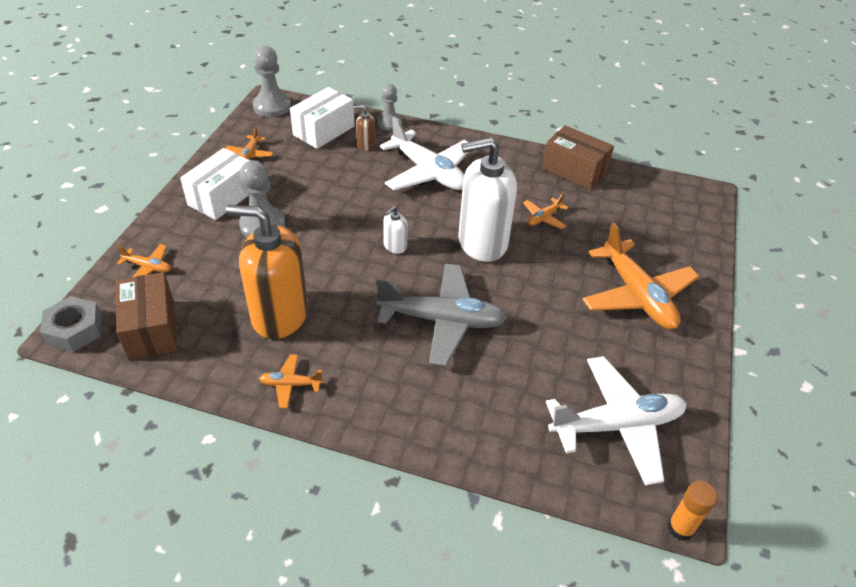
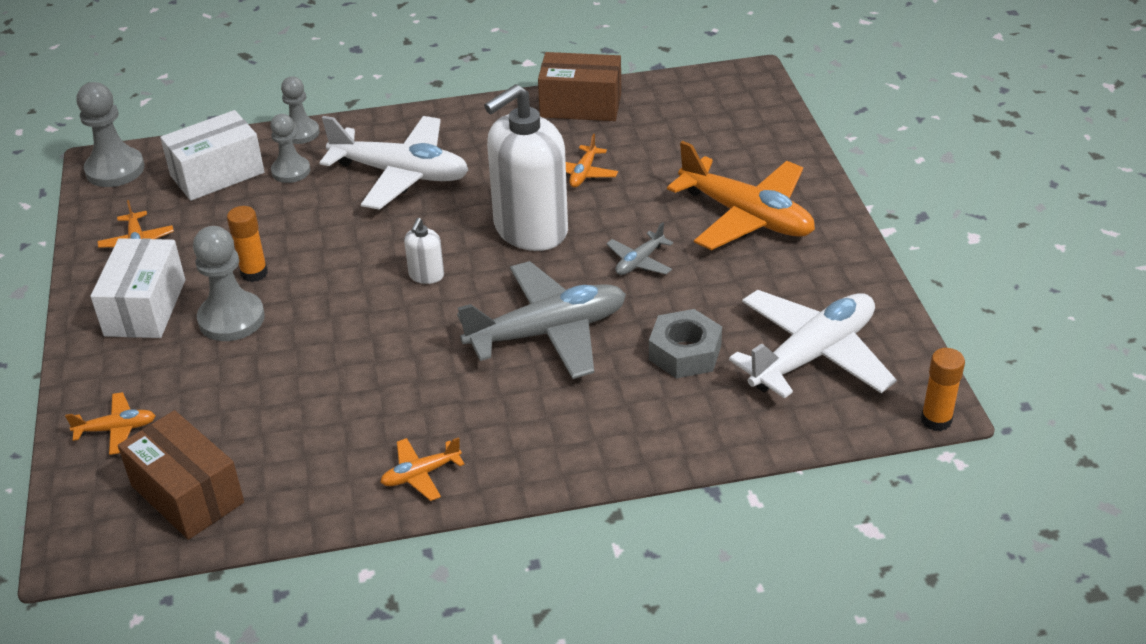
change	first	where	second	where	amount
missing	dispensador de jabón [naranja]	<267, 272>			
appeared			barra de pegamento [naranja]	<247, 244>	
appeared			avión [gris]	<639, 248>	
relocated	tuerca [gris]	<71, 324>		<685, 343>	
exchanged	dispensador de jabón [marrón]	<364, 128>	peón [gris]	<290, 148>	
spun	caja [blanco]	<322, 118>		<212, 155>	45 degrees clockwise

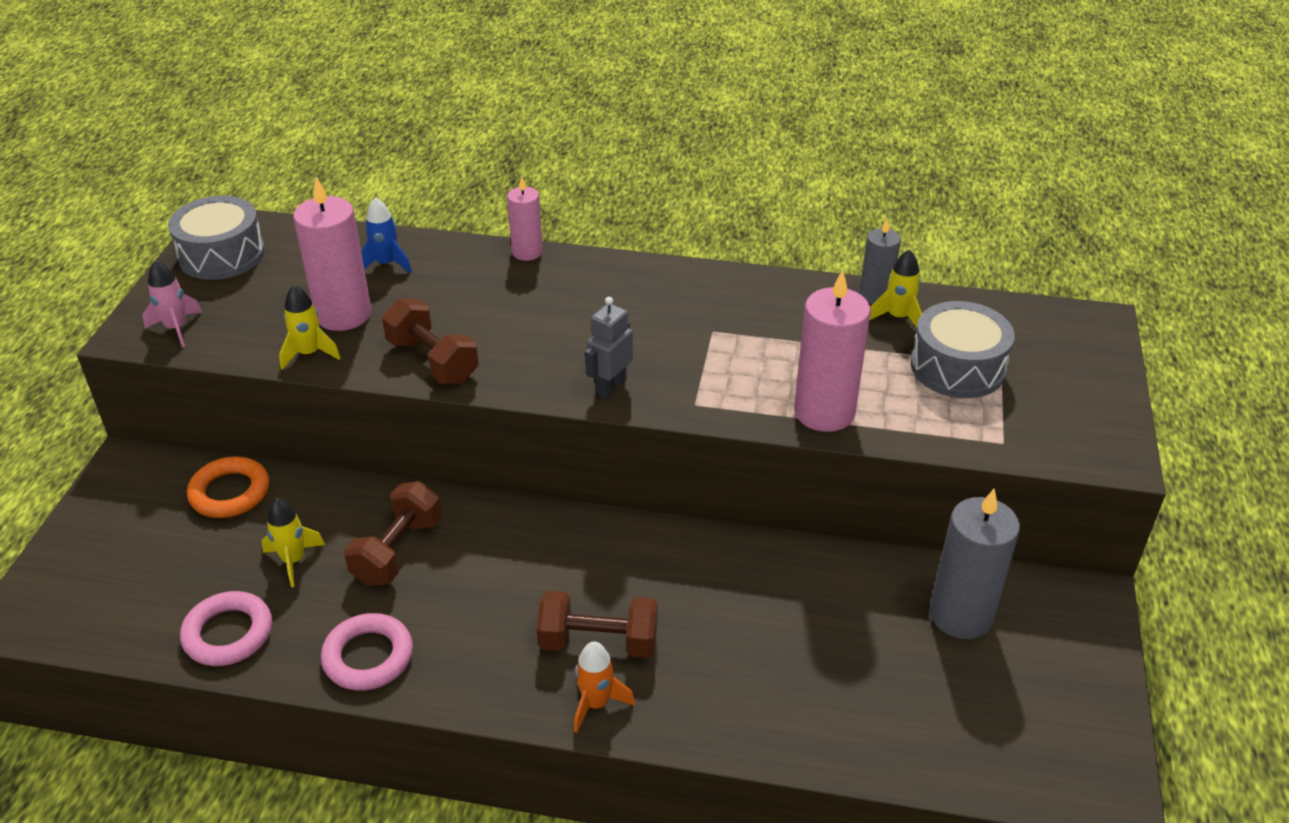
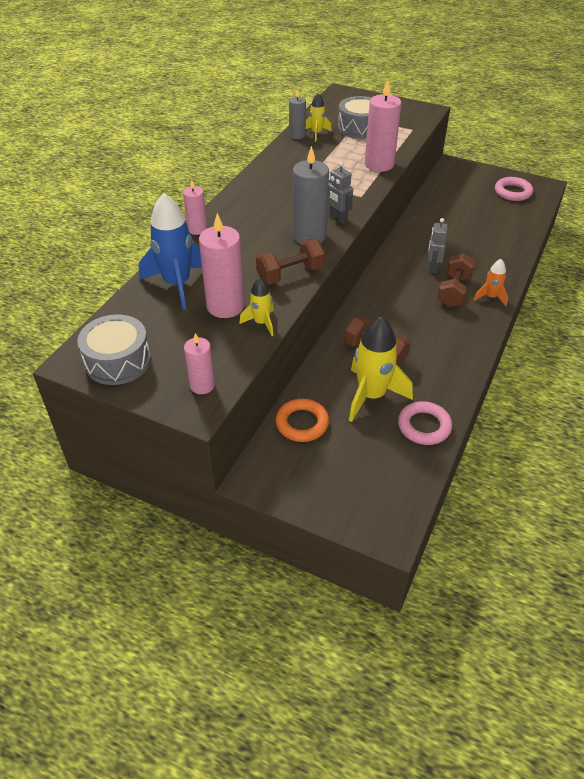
change	first	where	second	where	amount
appeared			robot [gris]	<438, 245>	
relocated	anillo [rosa]	<367, 652>		<514, 189>	
relocated	vela [gris]	<975, 564>		<311, 195>	
exchanged	cohete [rosa]	<172, 303>	vela [rosa]	<199, 363>	
size	cohete [amarillo]	<293, 542>		<381, 369>	x1.92
size	cohete [azul]	<386, 235>		<170, 251>	x1.92

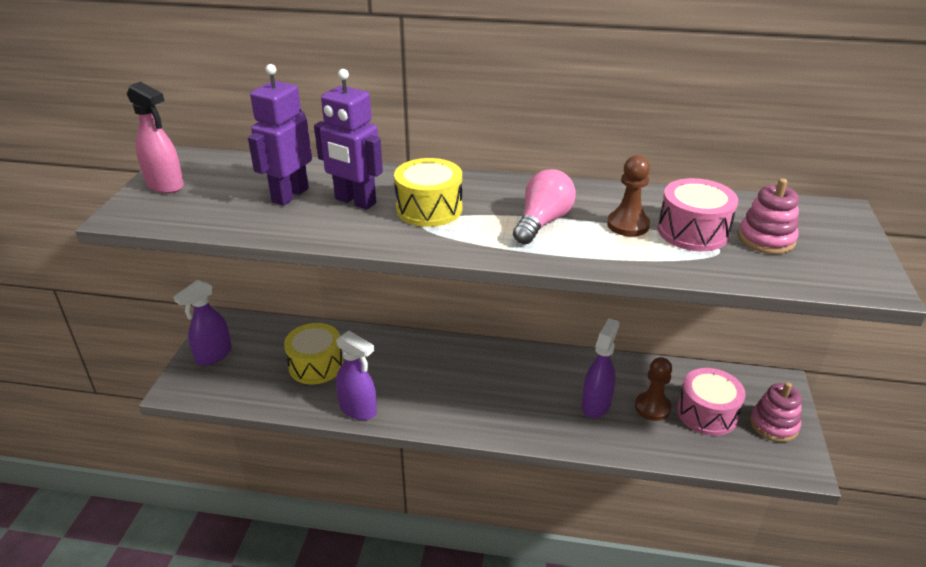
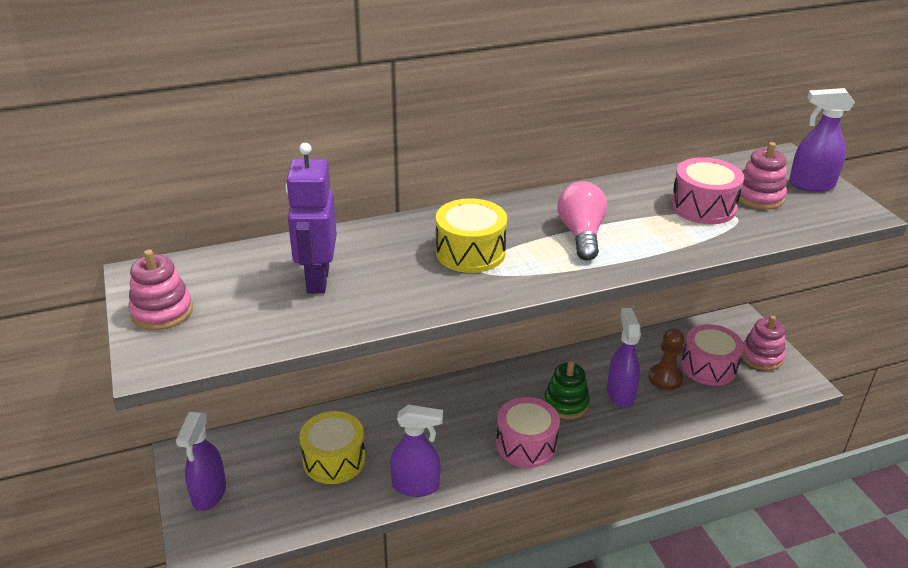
change	first	where	second	where	amount
missing	robot [morado]	<348, 139>			
missing	peón [marrón]	<628, 195>			
appeared			tambor [rosa]	<528, 432>	
appeared			juguete apilable [verde]	<567, 390>	
appeared			pulverizador [morado]	<822, 140>	
exchanged	pulverizador [rosa]	<155, 137>	juguete apilable [rosa]	<160, 290>	

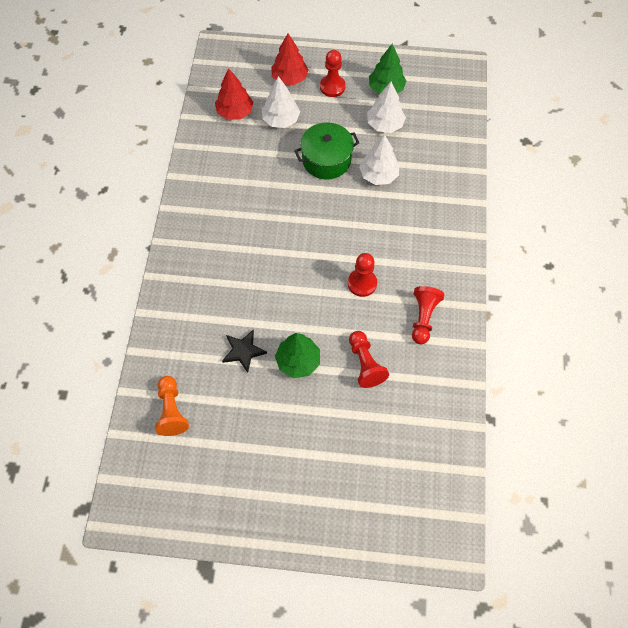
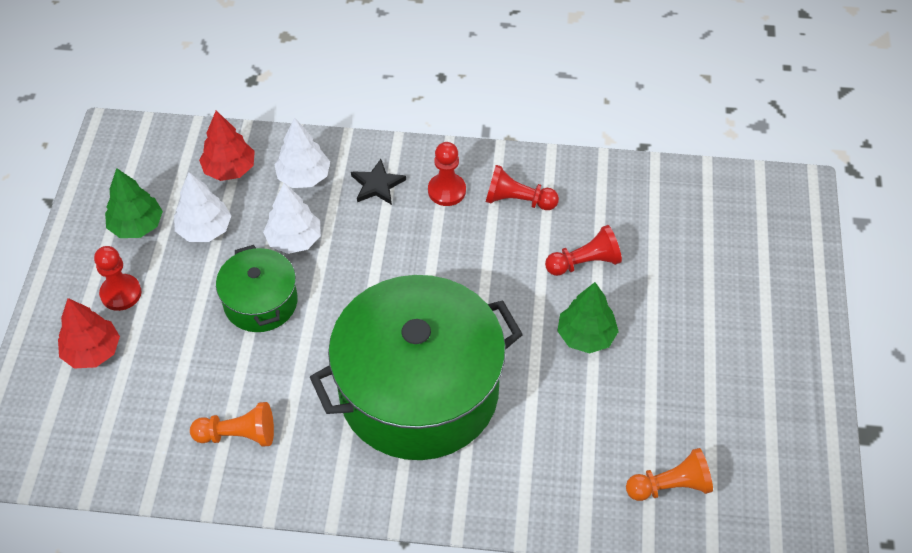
change	first	where	second	where	amount
appeared			peón [naranja]	<232, 424>	
appeared			olla [verde]	<416, 367>	
relocated	árbol [rojo]	<234, 94>		<227, 145>	
relocated	estrella [negro]	<244, 351>		<378, 182>	
relocated	árbol [blanco]	<281, 102>		<302, 153>	
relocated	peón [rojo]	<362, 275>		<447, 174>	

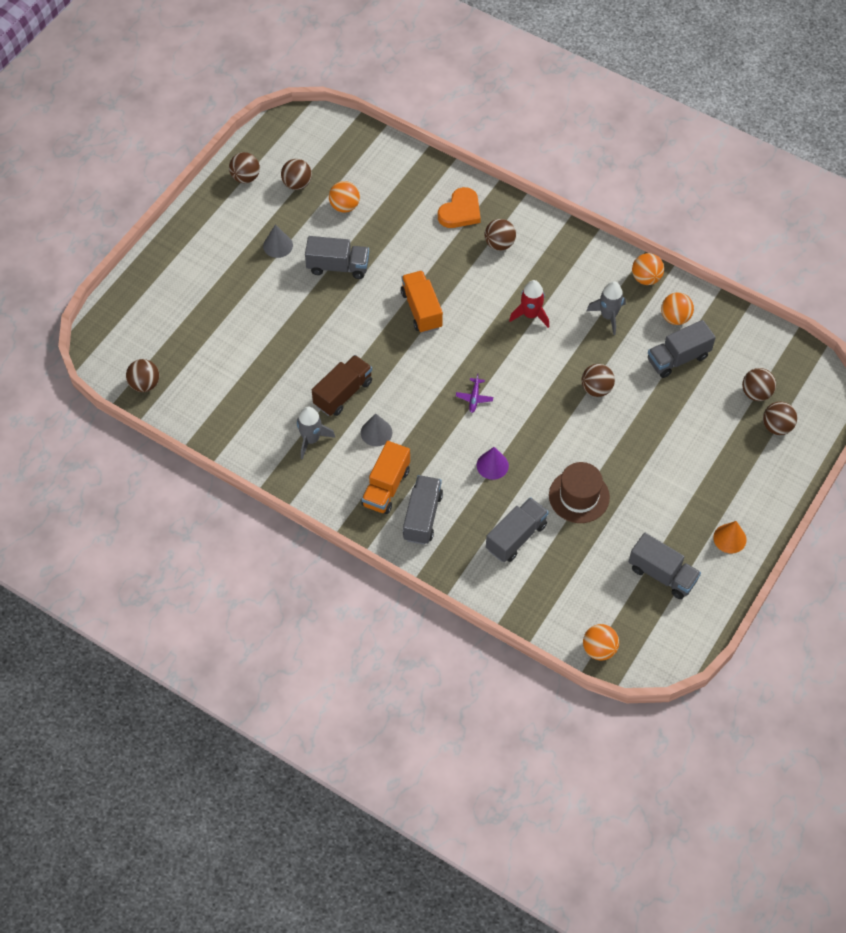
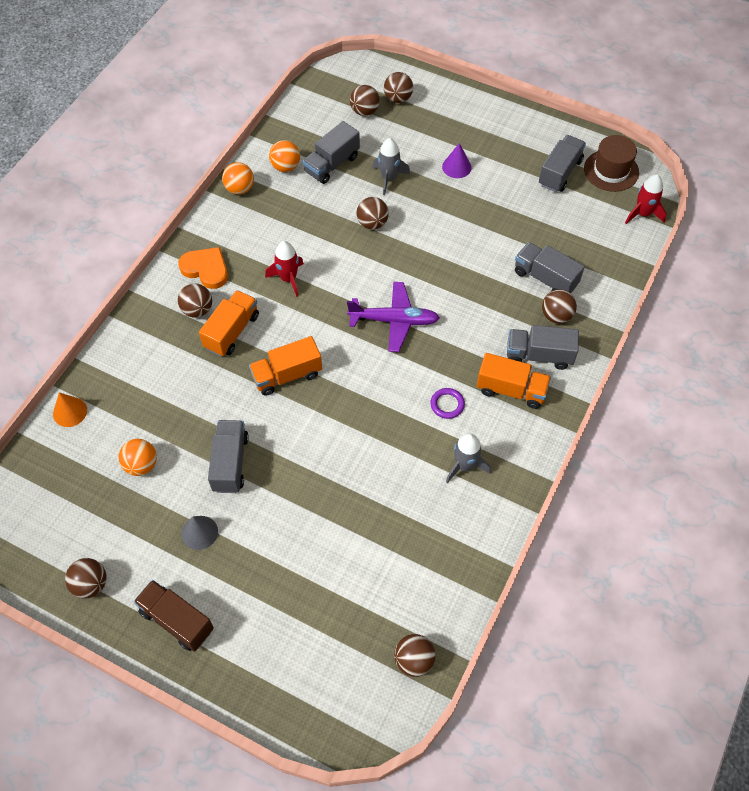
change	first	where	second	where	amount
appeared			camión [naranja]	<229, 323>	
relocated	pelota [marrón]	<296, 174>		<559, 306>	
relocated	camión [marrón]	<342, 385>		<174, 616>	
relocated	corazón [naranja]	<459, 207>		<203, 268>	
relocated	cono [morado]	<493, 463>		<456, 160>	
relocated	sombrero [marrón]	<579, 492>		<611, 163>	
relocated	cohete [gris]	<606, 308>		<391, 166>	
relocated	cono [naranja]	<729, 537>		<70, 410>	
exchanged	cono [gris]	<376, 429>	anillo [morado]	<447, 403>	
exchanged	pelota [naranja]	<601, 642>	cohete [rojo]	<646, 199>	
spun	camión [gris]	<682, 349>		<331, 152>	75 degrees clockwise
size	avión [morado]	<474, 393>		<393, 317>	x2.16

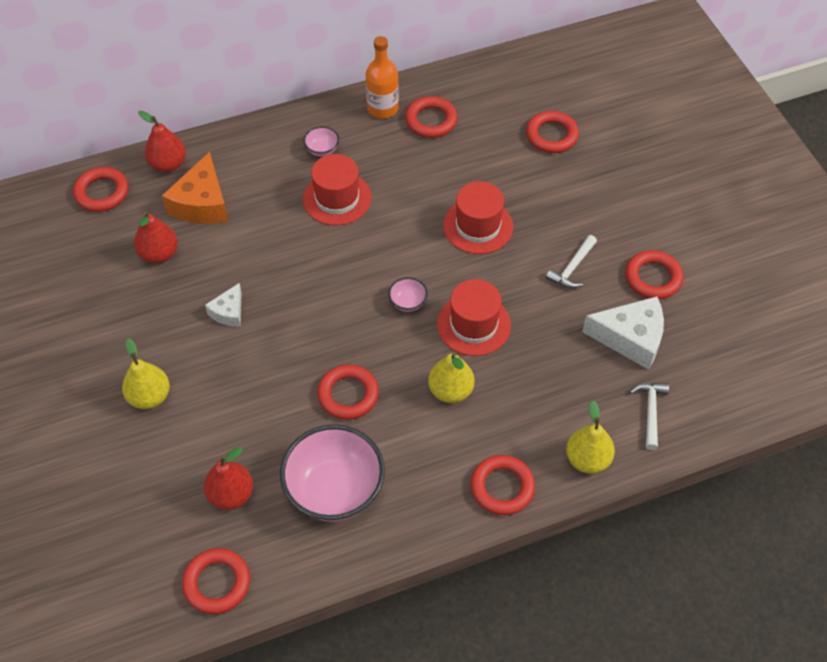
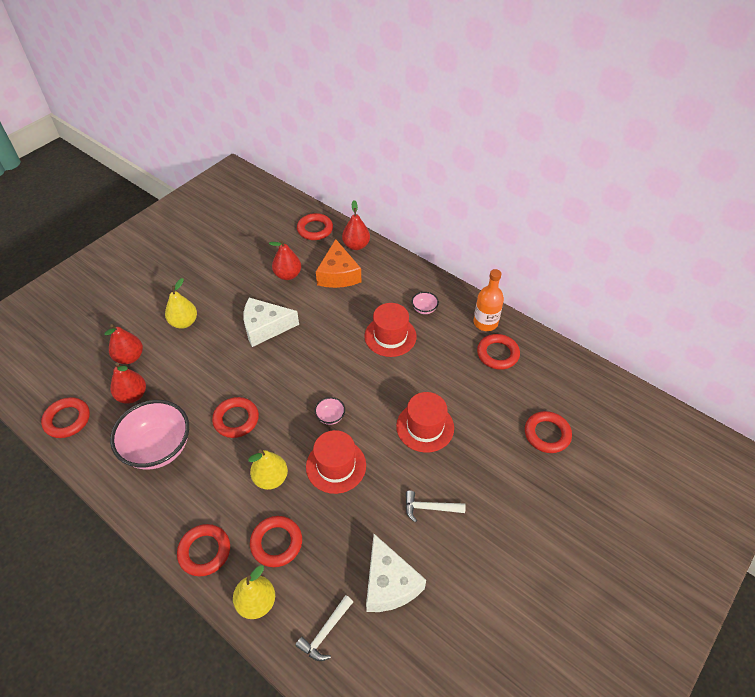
change	first	where	second	where	amount
appeared			pera [rojo]	<123, 344>	
relocated	anillo [rojo]	<654, 274>		<276, 541>	
spun	queso [naranja]	<195, 188>		<338, 263>	75 degrees counterclockwise
spun	martillo [blanco]	<649, 416>		<324, 628>	150 degrees clockwise
size	queso [blanco]	<223, 305>		<271, 322>	x1.79

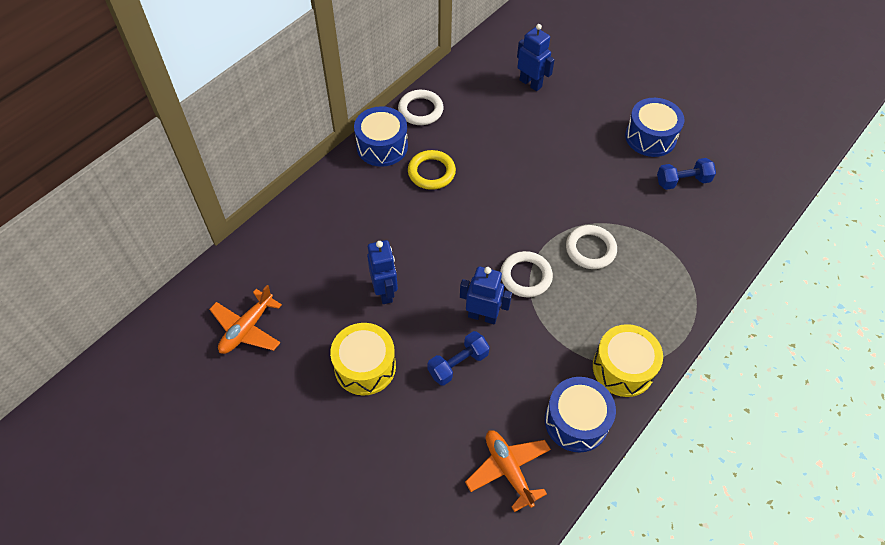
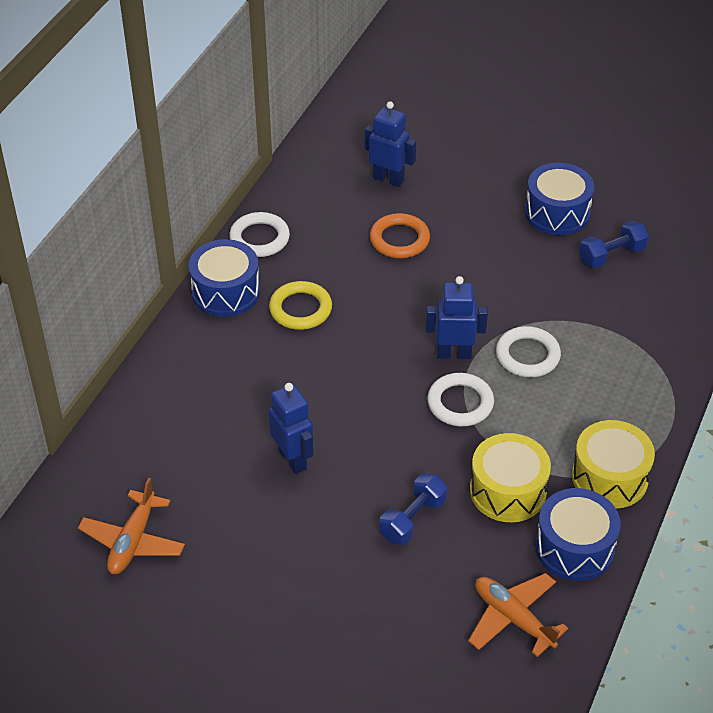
change	first	where	second	where	amount
appeared			anillo [naranja]	<400, 235>	
relocated	tambor [amarillo]	<363, 359>		<510, 477>	
relocated	robot [azul]	<486, 295>		<457, 317>	

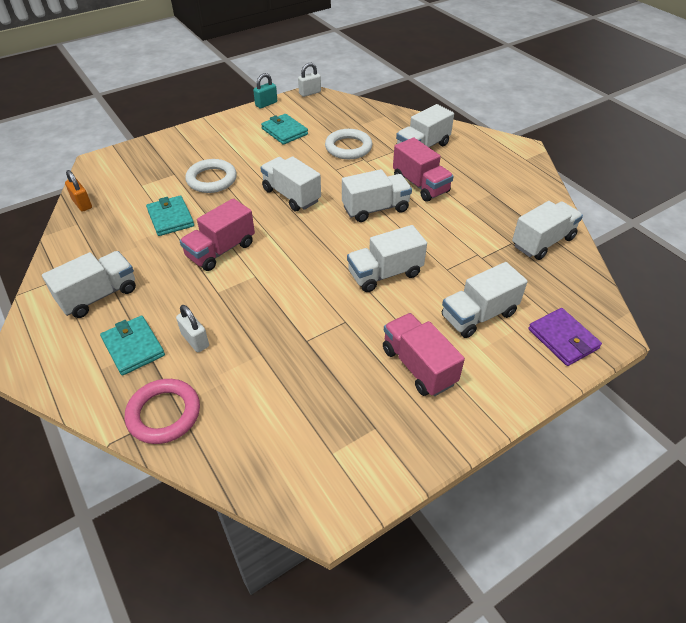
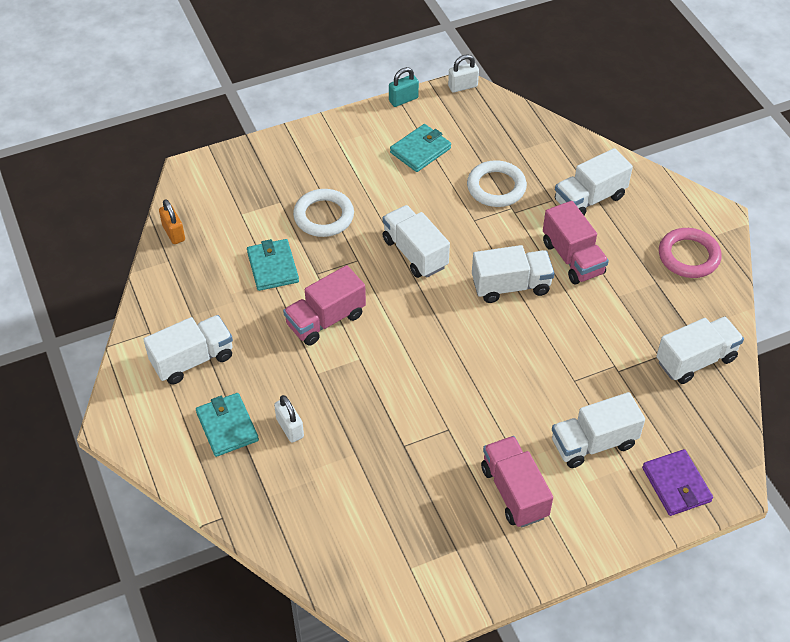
change	first	where	second	where	amount
missing	camión [blanco]	<387, 258>			
relocated	anillo [rosa]	<162, 411>		<690, 253>	
spun	cartera [turquesa]	<284, 129>		<420, 148>	75 degrees clockwise

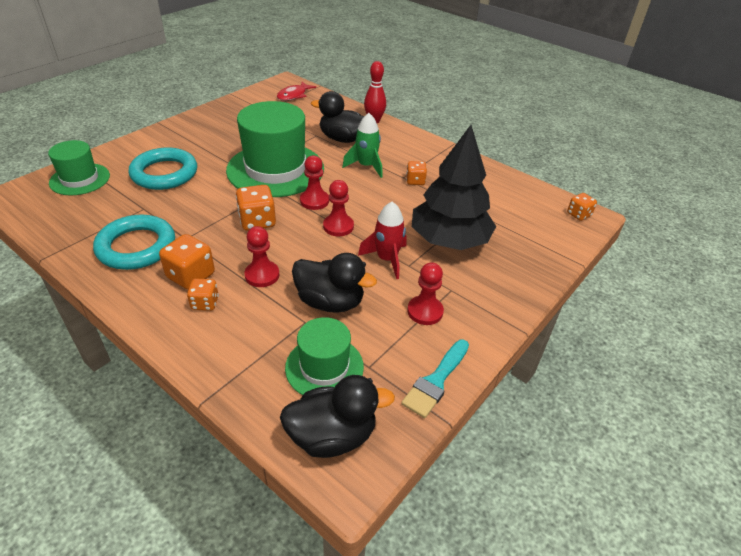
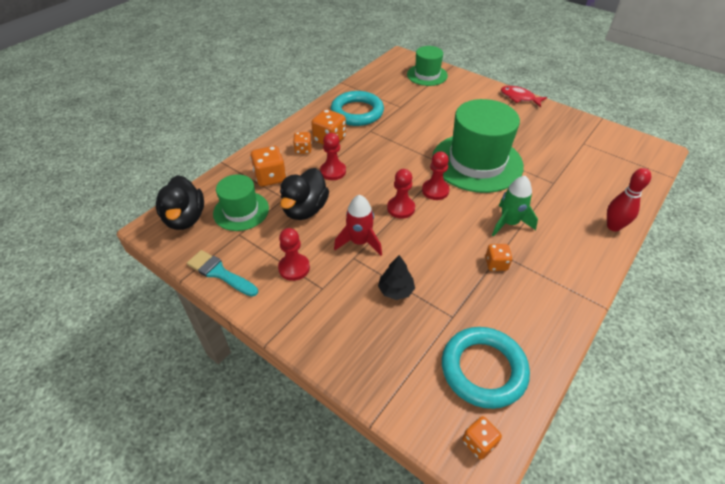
change	first	where	second	where	amount
missing	pato [negro]	<337, 117>			
relocated	anillo [turquesa]	<163, 169>		<486, 368>	
relocated	dado [naranja]	<256, 208>		<268, 166>	
relocated	pez [rojo]	<296, 91>		<524, 96>	
size	árbol [negro]	<454, 187>		<396, 277>	x0.42

